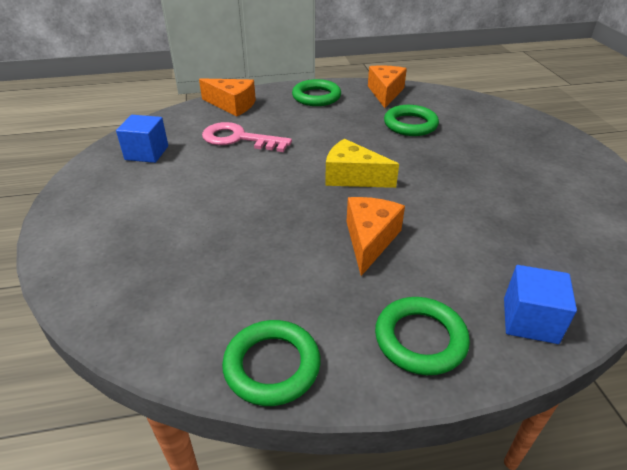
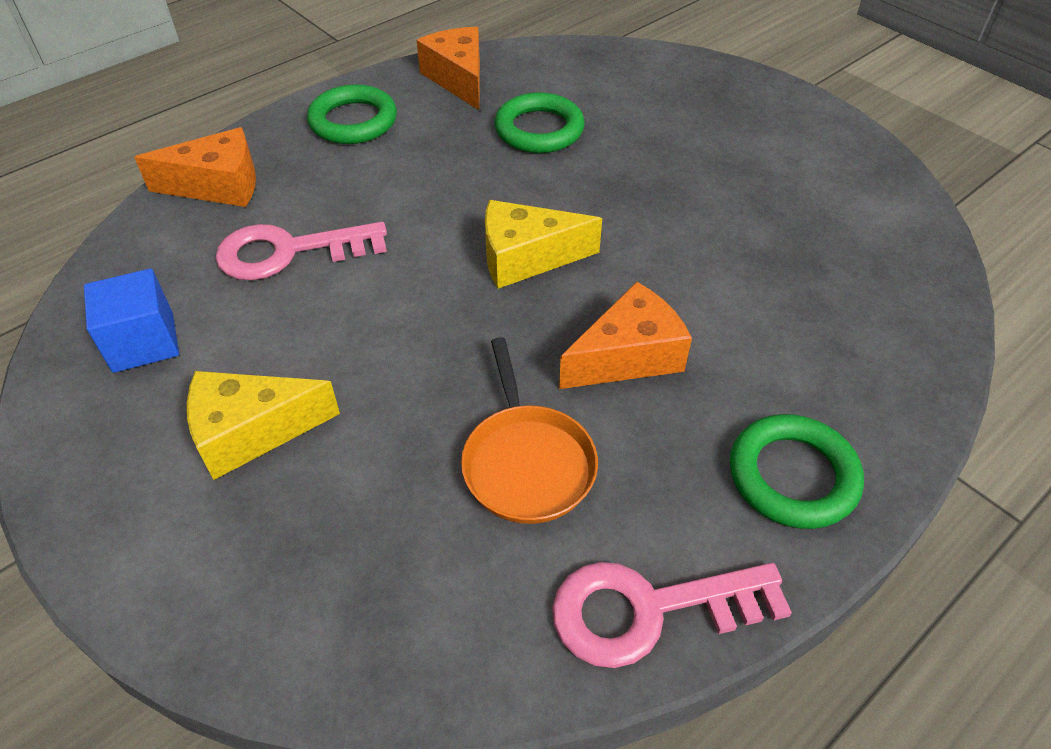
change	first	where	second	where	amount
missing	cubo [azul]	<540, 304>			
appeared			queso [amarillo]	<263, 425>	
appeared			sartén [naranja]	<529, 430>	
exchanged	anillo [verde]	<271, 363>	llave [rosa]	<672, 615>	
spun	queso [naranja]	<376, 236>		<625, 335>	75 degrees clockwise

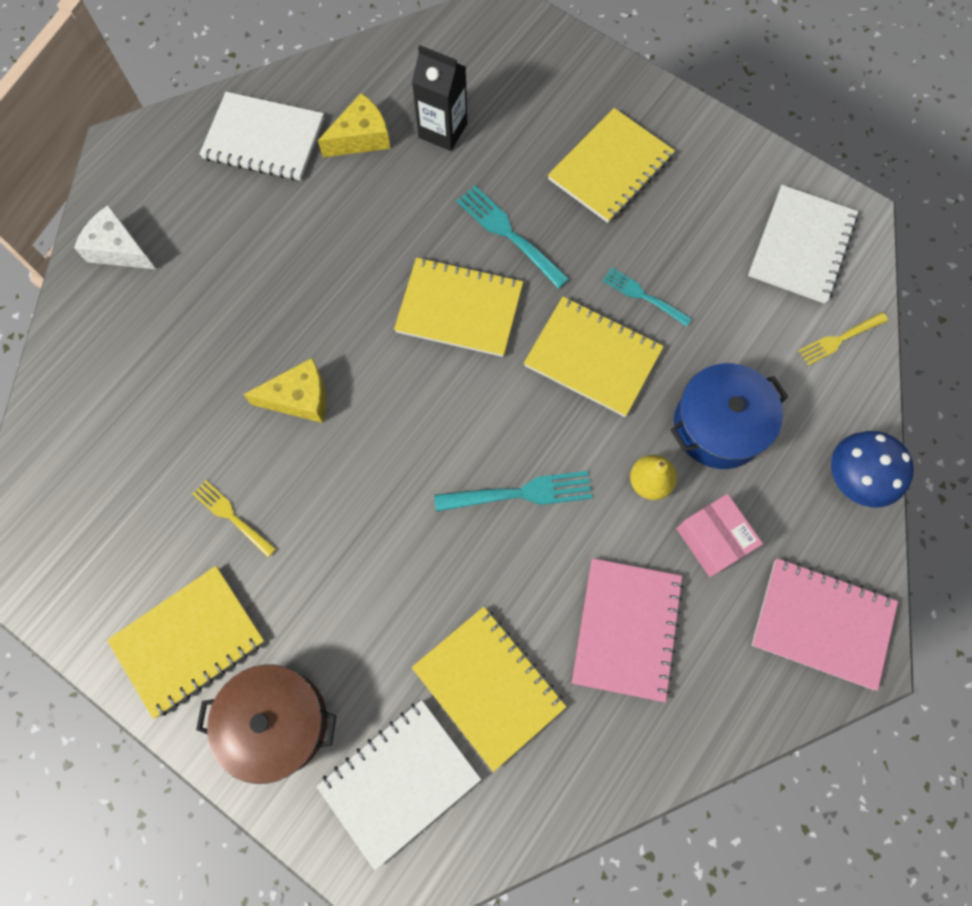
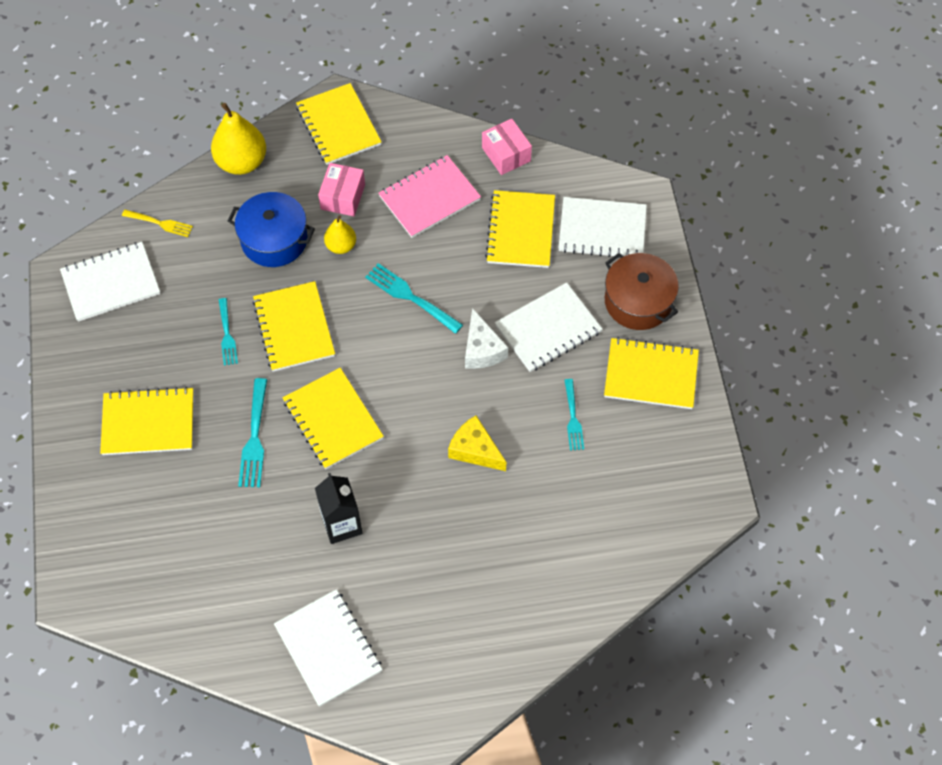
change	first	where	second	where	amount
missing	queso [amarillo]	<354, 125>			
appeared			caja [rosa]	<507, 147>	
appeared			cuaderno [blanco]	<549, 327>	
relocated	queso [blanco]	<115, 237>		<486, 338>	
relocated	cartón de leche [negro]	<439, 98>		<338, 508>	
exchanged	seta [azul]	<872, 469>	pera [amarillo]	<238, 139>	
colour	tenedor [amarillo]	<234, 518>	tenedor [turquesa]	<574, 415>	
colour	cuaderno [rosa]	<825, 624>	cuaderno [amarillo]	<339, 124>	

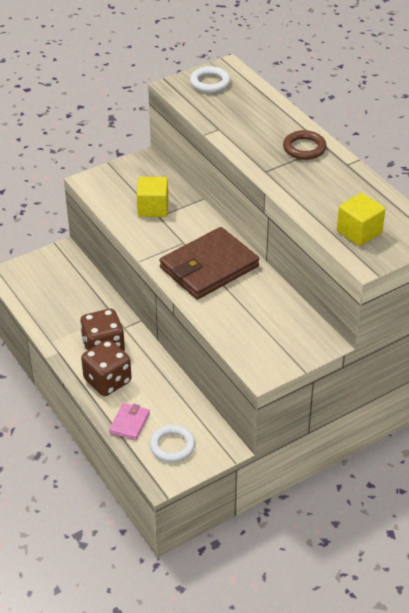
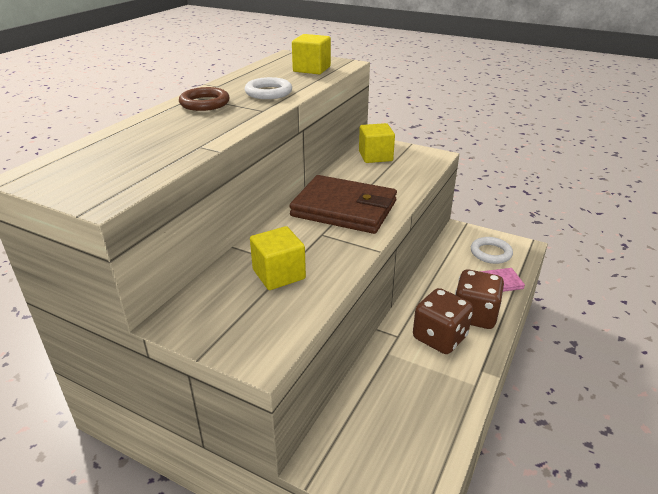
change	first	where	second	where	amount
appeared			cubo [amarillo]	<377, 143>	
relocated	anillo [blanco]	<210, 79>		<268, 88>	

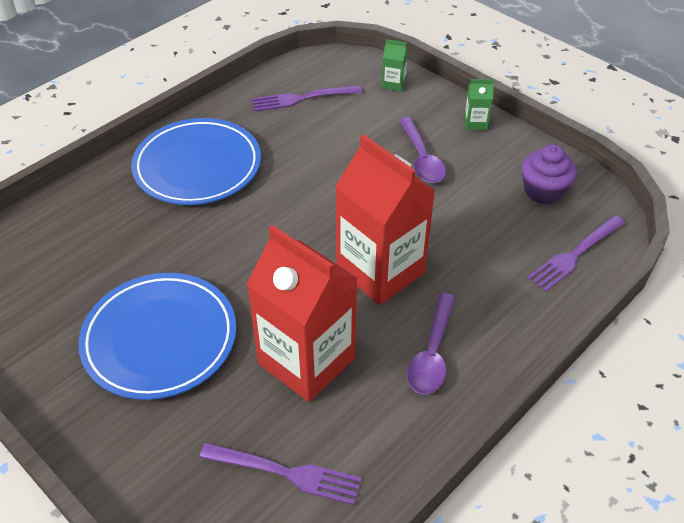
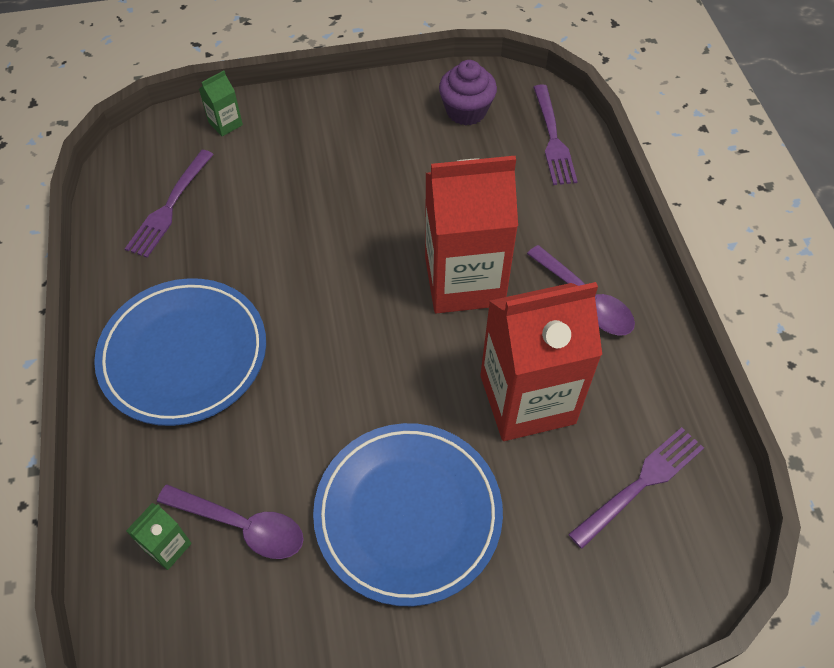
change	first	where	second	where	amount
relocated	cuchara [morado]	<422, 150>		<230, 521>	
relocated	cartón de leche [verde]	<479, 104>		<159, 536>	

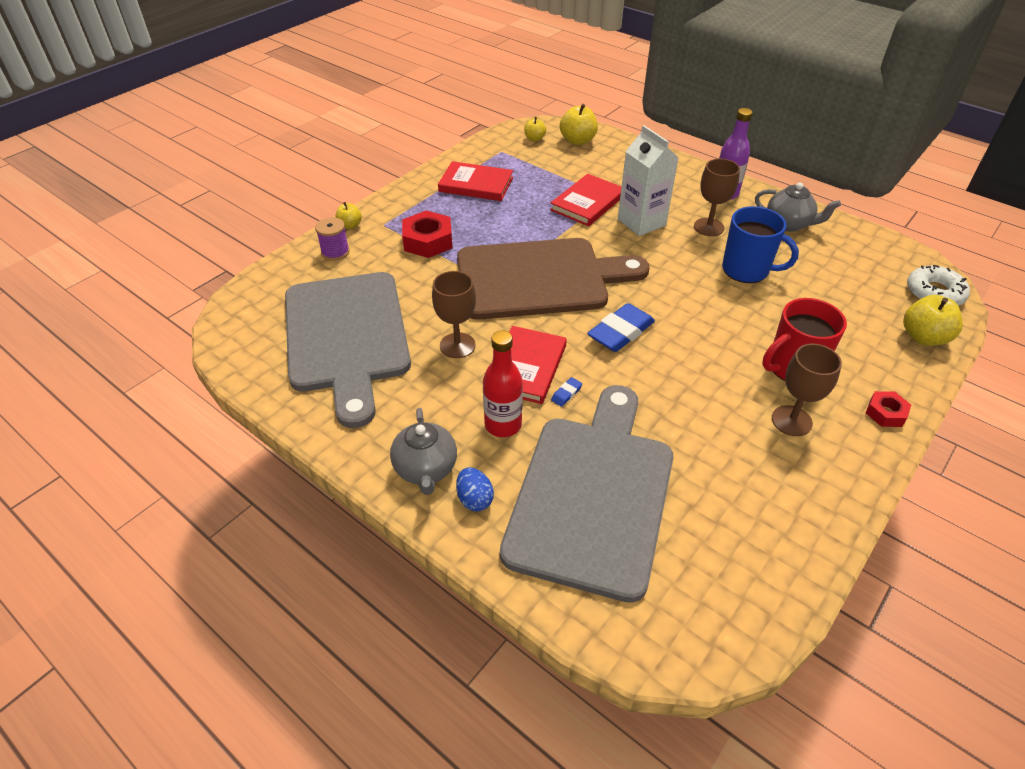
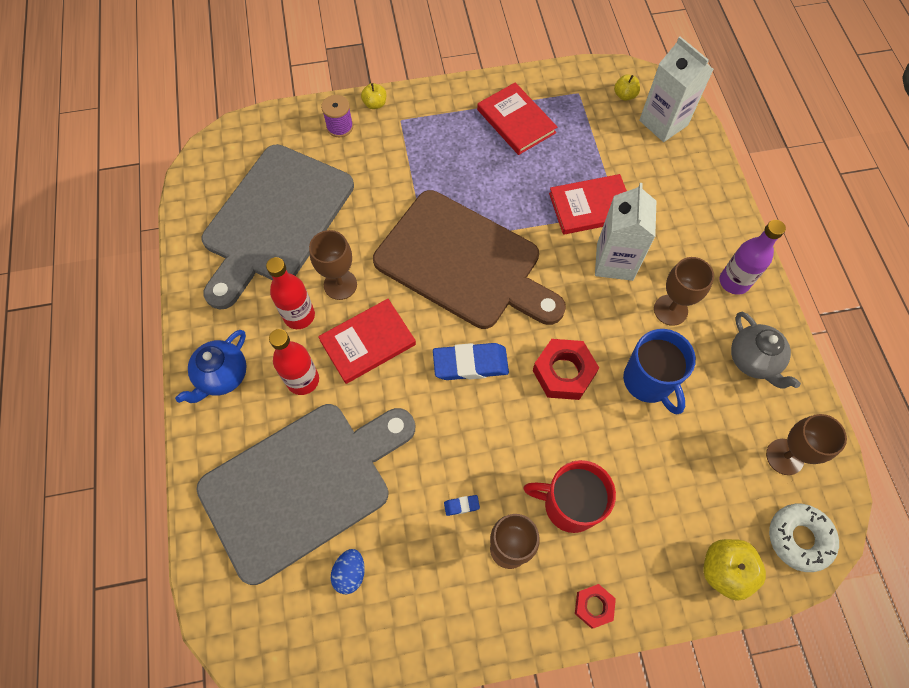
change	first	where	second	where	amount
appeared			botella [rojo]	<290, 293>	
appeared			copa [marrón]	<806, 444>	
relocated	tuerca [rojo]	<427, 234>		<566, 369>	
relocated	huevo [azul]	<475, 489>		<348, 571>	
relocated	goma de borrar [azul]	<566, 392>		<462, 505>	
exchanged	manzana [amarillo]	<579, 124>	cartón de leche [blanco]	<676, 89>	
colour	tetera [gris]	<423, 451>	tetera [azul]	<210, 366>	

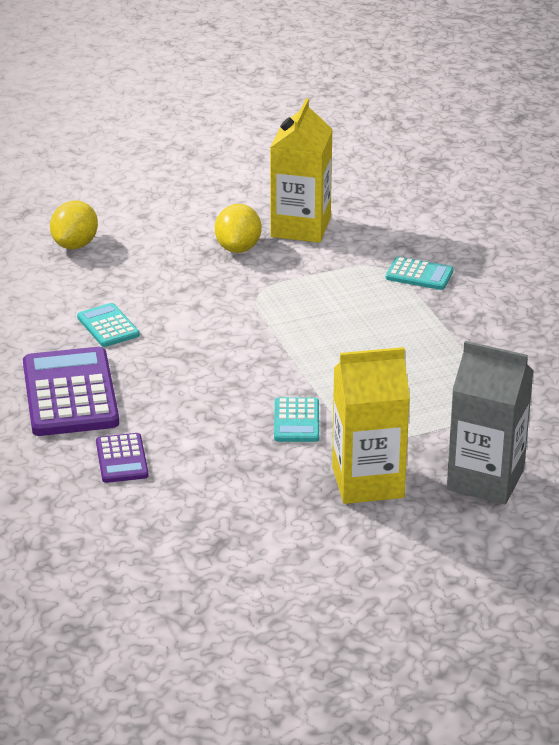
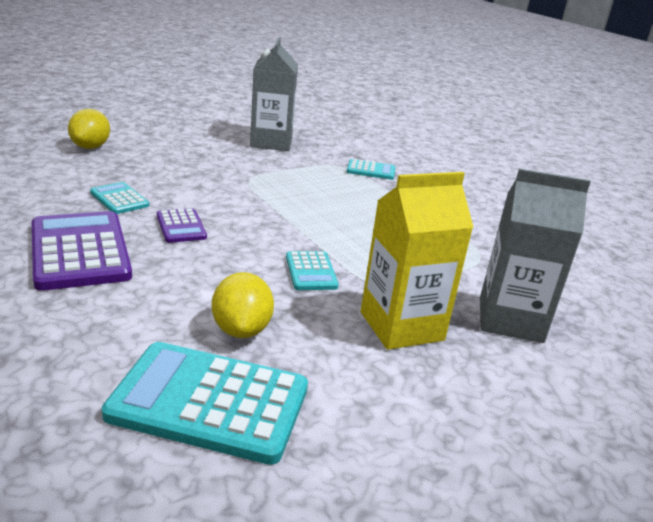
change	first	where	second	where	amount
appeared			calculadora [turquesa]	<205, 403>	
relocated	calculadora [morado]	<122, 458>		<182, 225>	
relocated	limón [amarillo]	<238, 228>		<243, 305>	
colour	cartón de leche [amarillo]	<301, 170>	cartón de leche [gris]	<274, 94>	

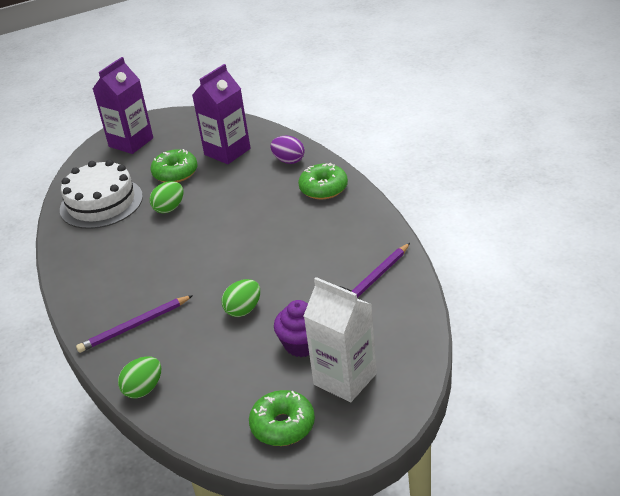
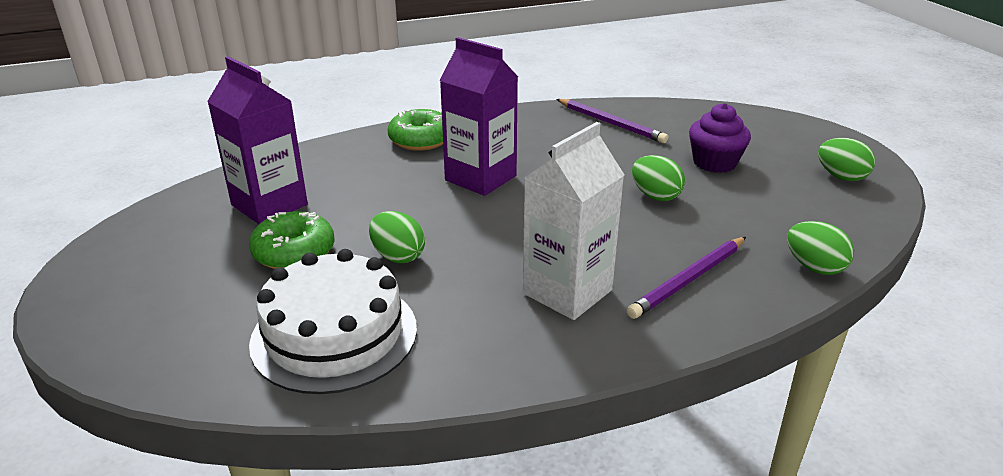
change	first	where	second	where	amount
missing	huevo [morado]	<288, 150>			
relocated	cartón de leche [morado]	<123, 105>		<479, 116>	
relocated	cartón de leche [blanco]	<340, 339>		<573, 221>	
exchanged	rosquilla [verde]	<282, 418>	huevo [verde]	<846, 159>	
spun	lápiz [morado]	<134, 324>		<686, 278>	75 degrees clockwise

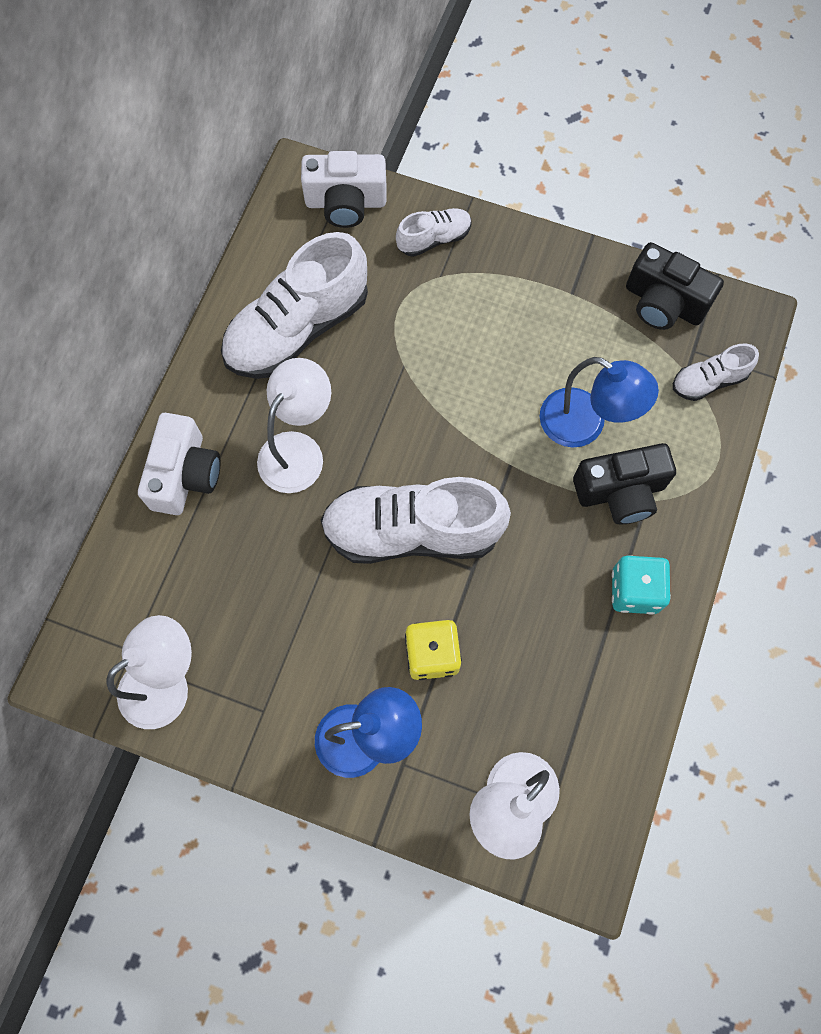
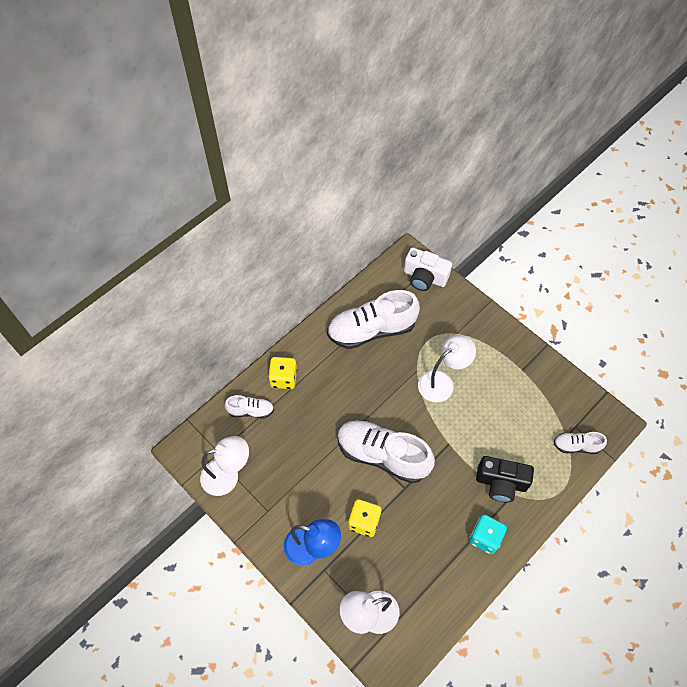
change	first	where	second	where	amount
missing	lámpara [azul]	<599, 402>			
missing	cámara [negro]	<675, 286>			
relocated	lámpara [blanco]	<294, 425>		<447, 368>	
relocated	zapato [blanco]	<433, 232>		<249, 406>	
exchanged	cámara [blanco]	<179, 464>	dado [amarillo]	<282, 373>	

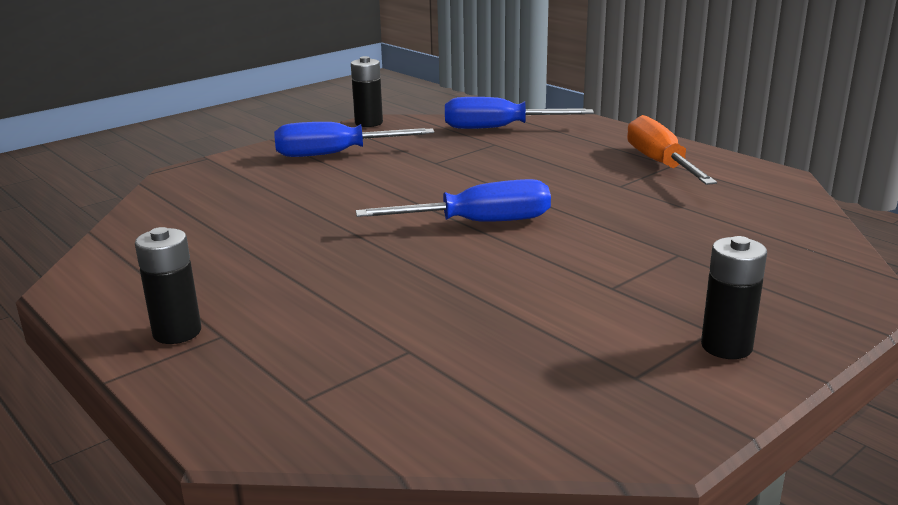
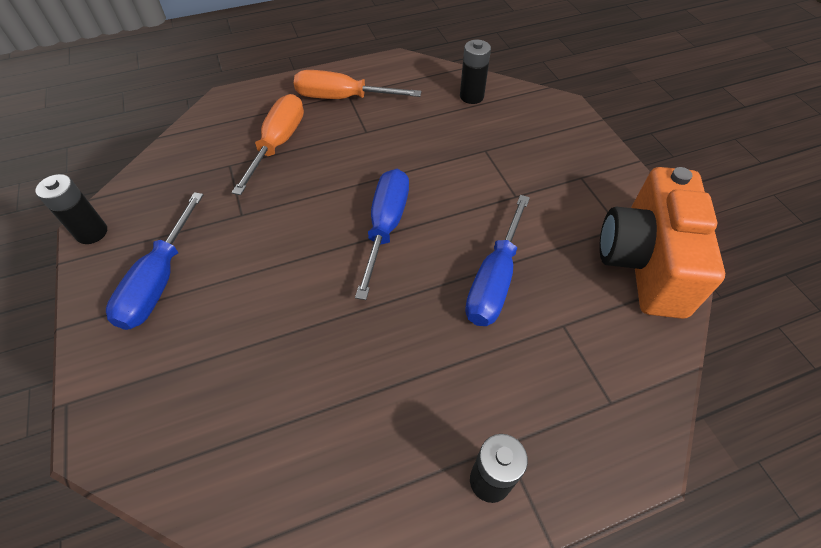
change	first	where	second	where	amount
appeared			destornillador [naranja]	<267, 144>	
appeared			cámara [naranja]	<662, 243>	
relocated	destornillador [azul]	<519, 113>		<497, 260>	
relocated	pila [negro]	<734, 297>		<475, 72>	

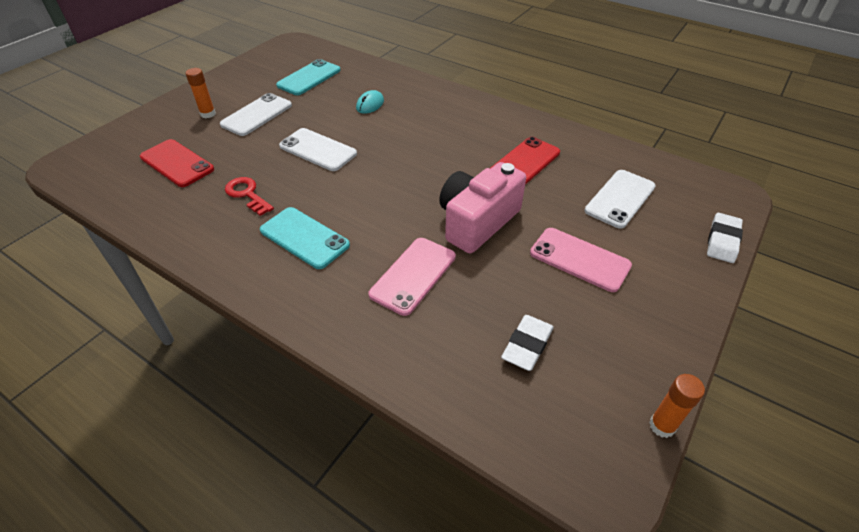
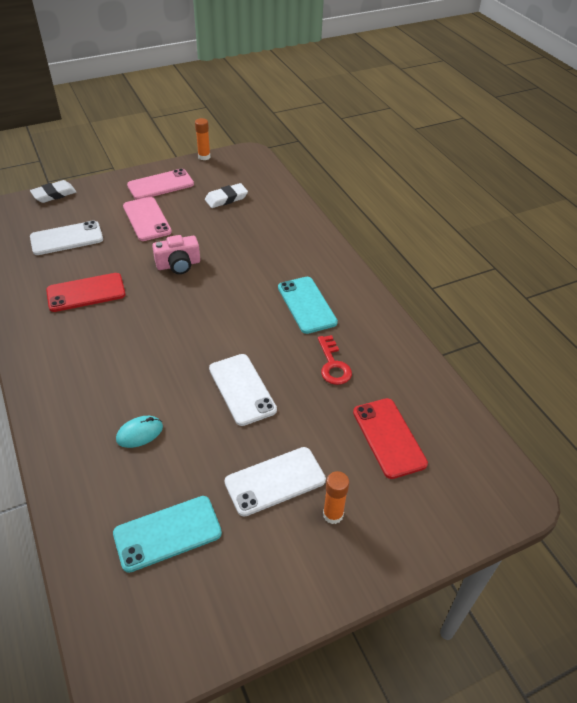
change	first	where	second	where	amount
relocated	móvil [rosa]	<412, 277>		<160, 184>	
size	cámara [rosa]	<482, 208>		<176, 254>	x0.62

